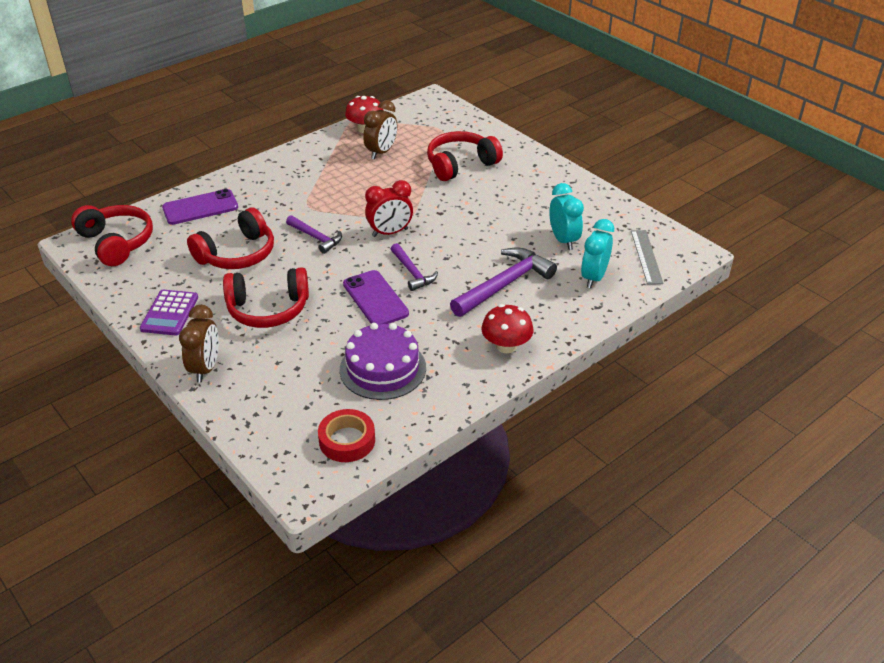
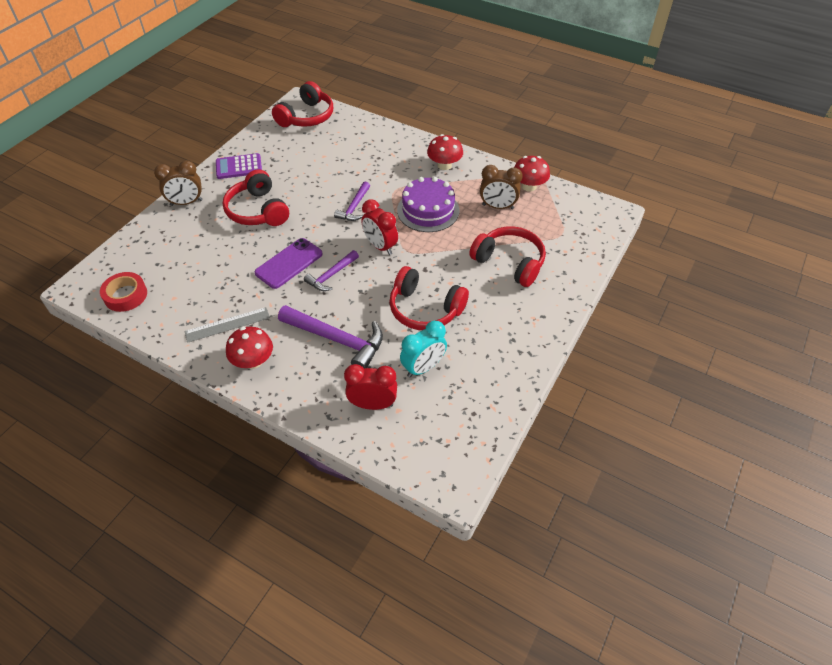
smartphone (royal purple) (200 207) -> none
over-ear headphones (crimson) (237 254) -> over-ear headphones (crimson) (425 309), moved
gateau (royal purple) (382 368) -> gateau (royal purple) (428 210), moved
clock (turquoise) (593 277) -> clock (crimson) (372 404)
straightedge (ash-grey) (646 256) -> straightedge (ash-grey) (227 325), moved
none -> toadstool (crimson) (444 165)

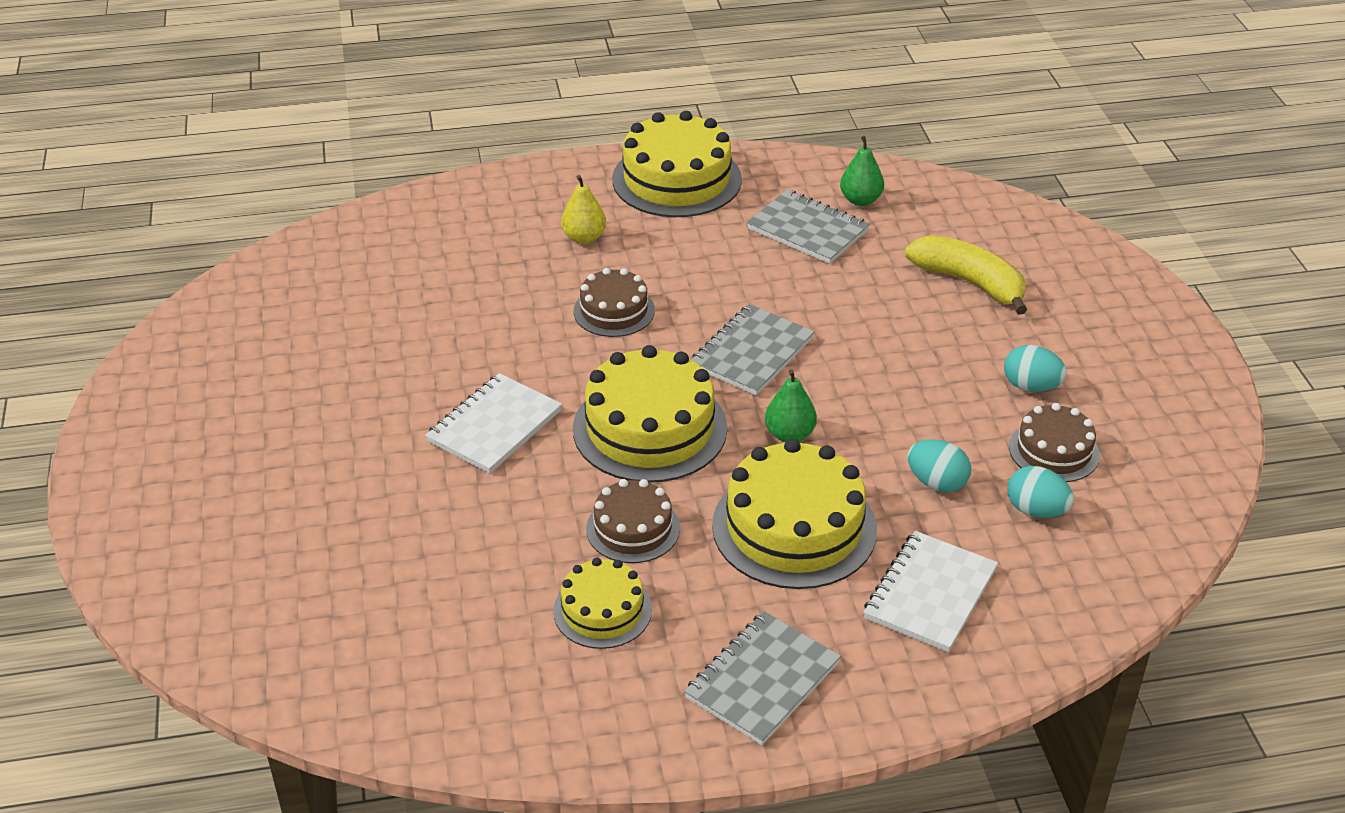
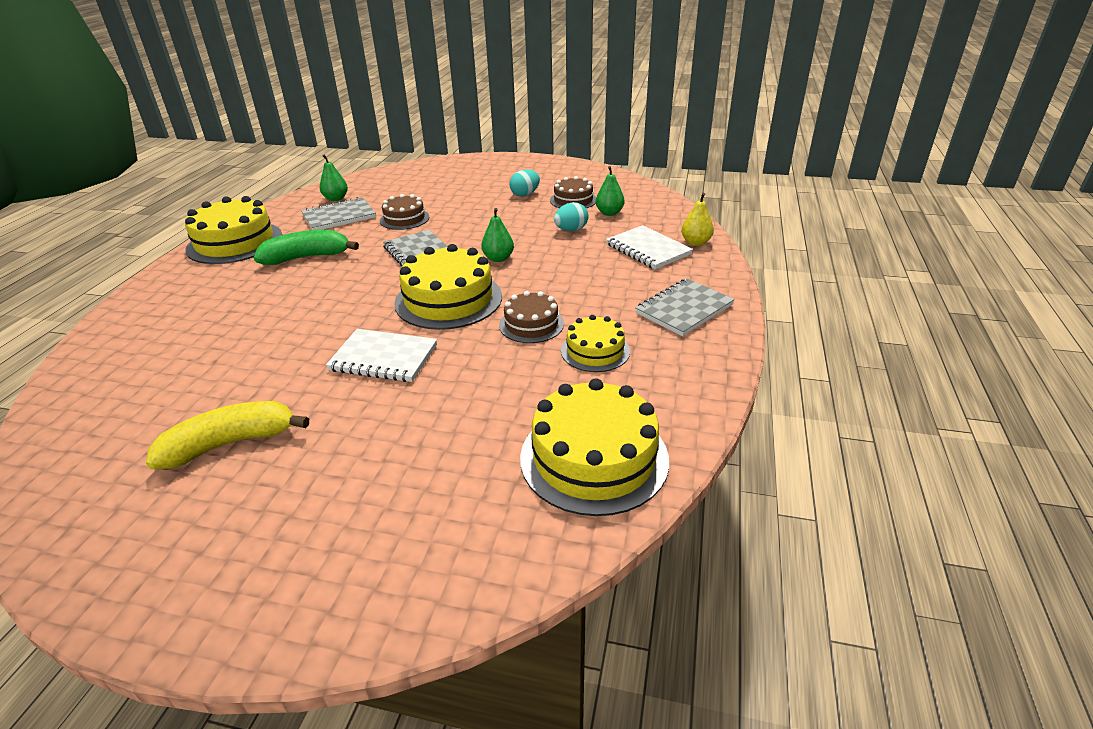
notebook (white) (494 426) -> notebook (white) (383 358), 45 degrees counterclockwise
pear fruit (yellow) (584 238) -> pear fruit (yellow) (695 242), moved
gateau (dark brown) (614 311) -> gateau (dark brown) (404 219), moved
notebook (ash-grey) (762 680) -> notebook (ash-grey) (684 309), 75 degrees clockwise
gateau (yellow) (794 527) -> gateau (yellow) (594 458), moved
banana (yellow) (969 282) -> banana (yellow) (230 443), moved
egg shape (turquoise) (1036 510) -> pear fruit (green) (609 213)
none -> banana (green) (306 257)

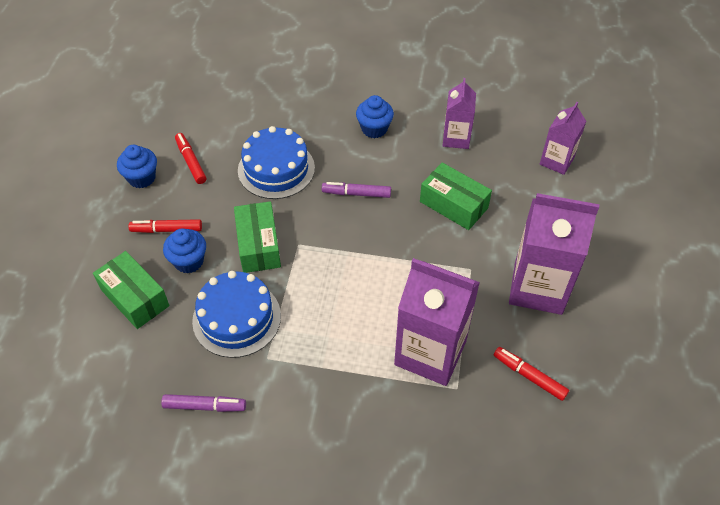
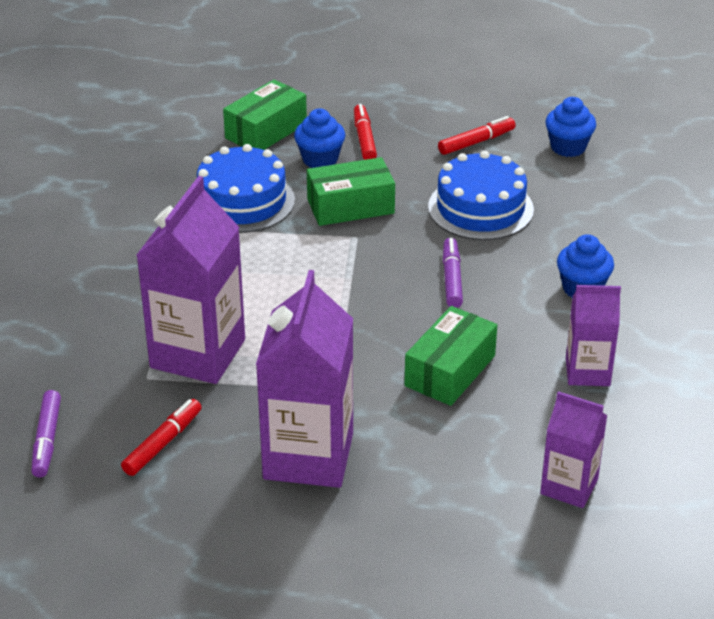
cupcake (cobalt) (142 178) -> cupcake (cobalt) (568 147), moved
marker (royal purple) (205 406) -> marker (royal purple) (47 440), moved

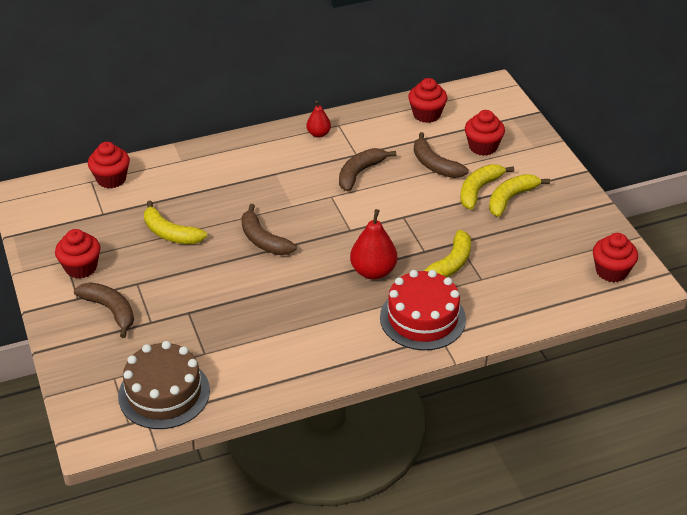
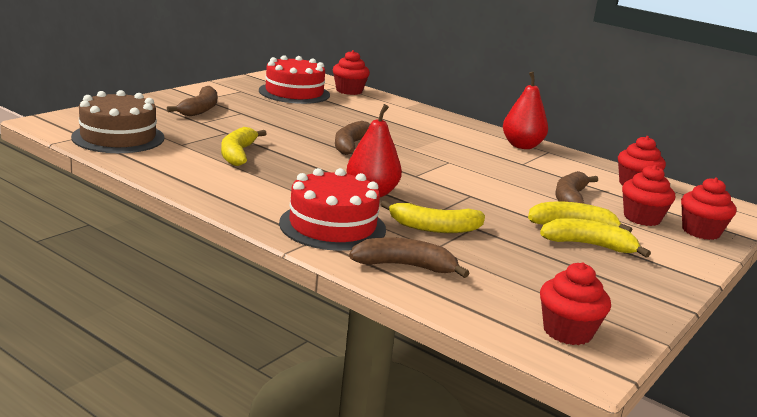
cupcake (crimson) (81 267) -> cupcake (crimson) (701 231), moved
banana (yellow) (170 233) -> banana (yellow) (237 154), moved
pear fruit (crimson) (318 134) -> pear fruit (crimson) (522 146), x1.70
banana (dark brown) (360 173) -> banana (dark brown) (405 266), moved
none -> gateau (crimson) (294 93)

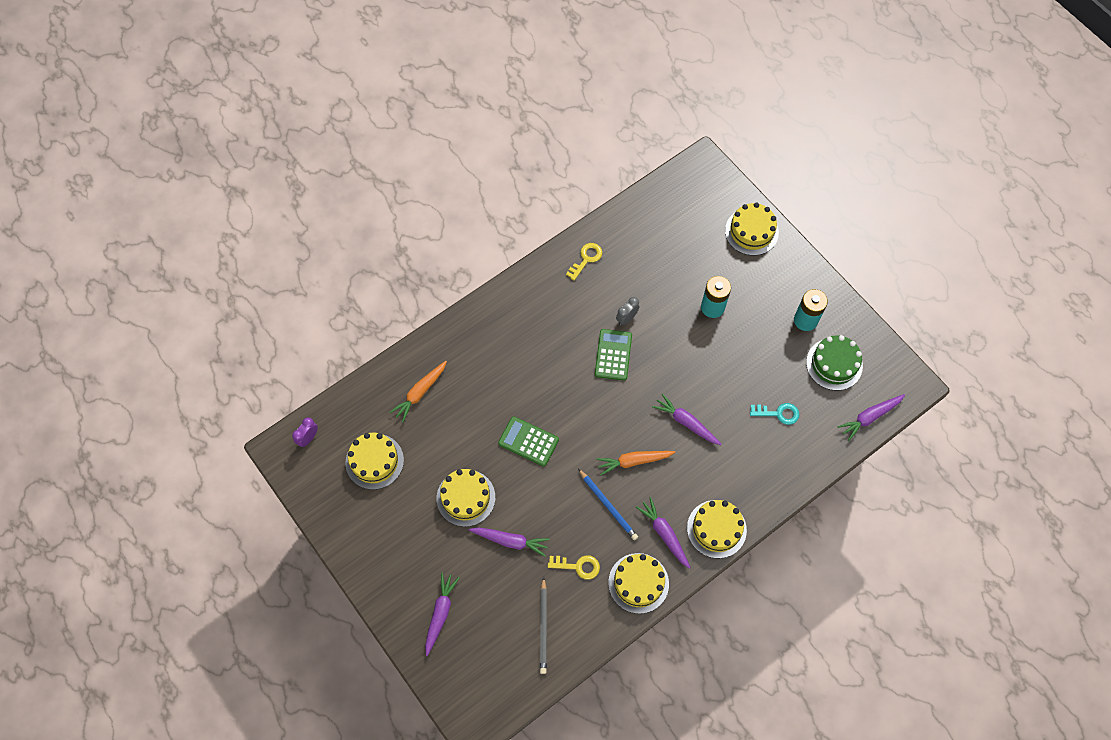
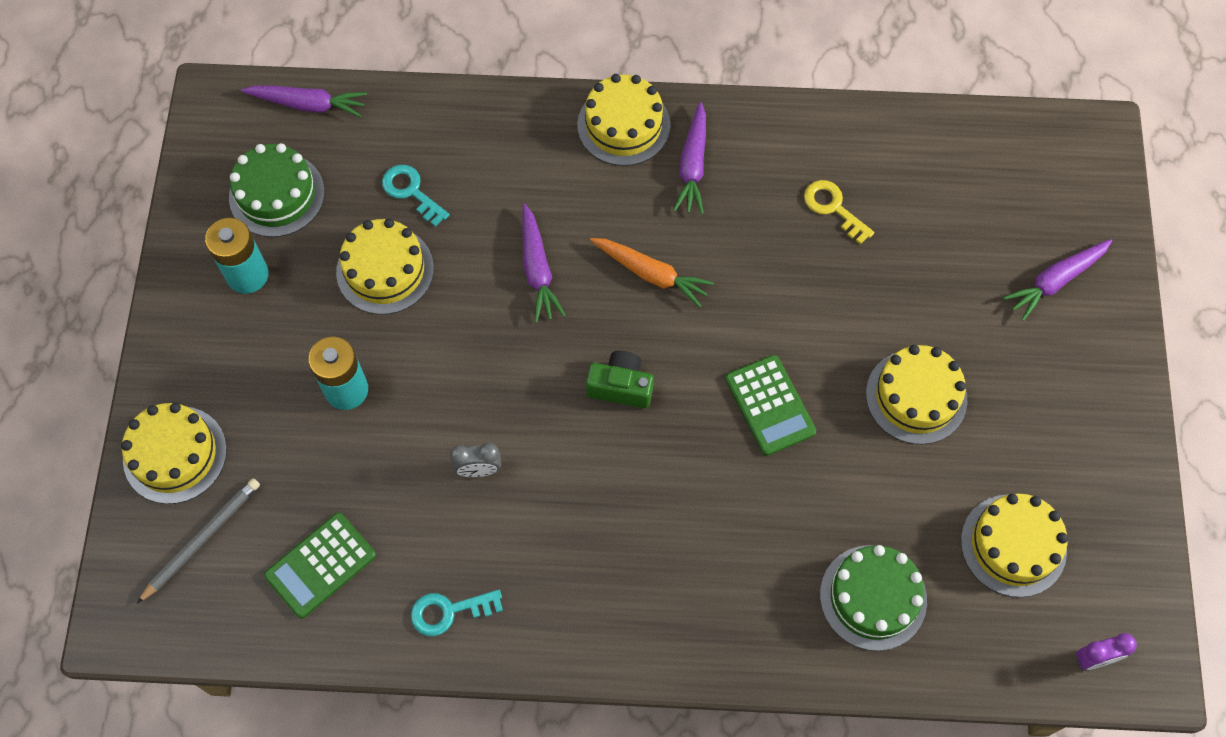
root vegetable (orange) (420 393) -> gateau (green) (873 597)
root vegetable (royal purple) (510 541) -> none
wooden pencil (ash-grey) (543 627) -> wooden pencil (ash-grey) (202 539), moved
key (yellow) (586 259) -> key (turquoise) (449 611)
wooden pencil (cobalt) (608 505) -> none
pocket calculator (green) (613 355) -> pocket calculator (green) (320 565), moved
gateau (yellow) (638 583) -> gateau (yellow) (385 270), moved
none -> camera (green) (620 386)

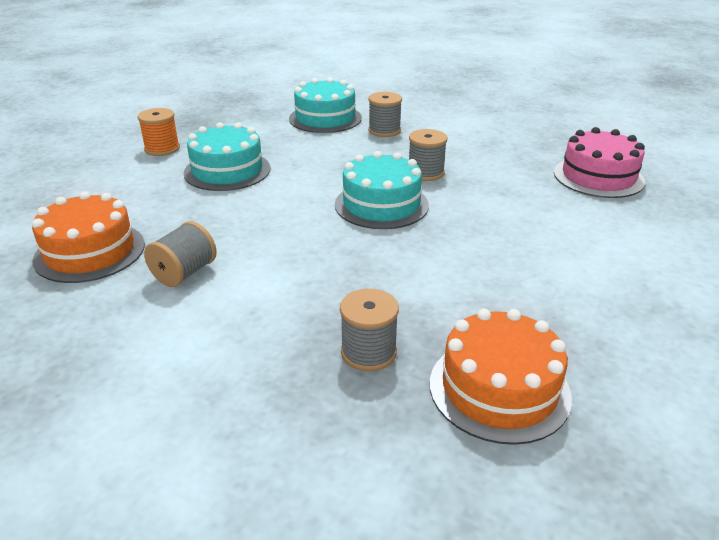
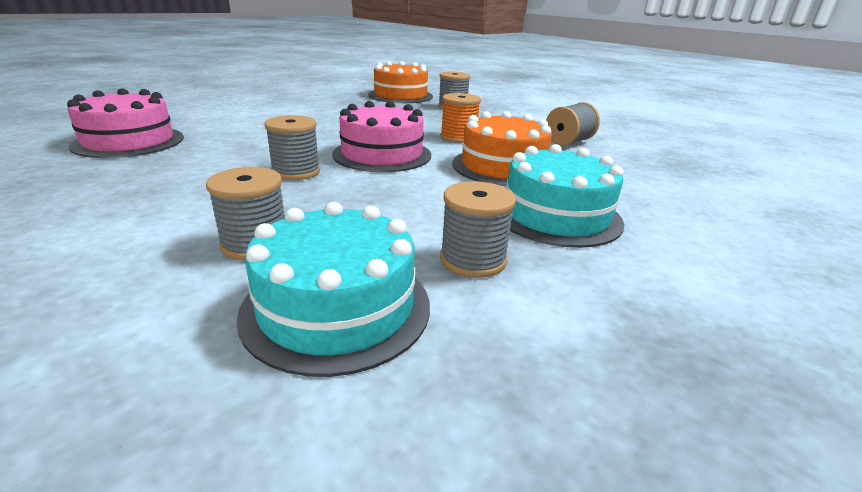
gateau (orange) (90 252) -> gateau (orange) (503 167), moved
bobbin (orange) (162 149) -> bobbin (orange) (458 137), moved
gateau (turquoise) (381 204) -> gateau (pink) (382 154)
none -> bobbin (ash-grey) (473 260)

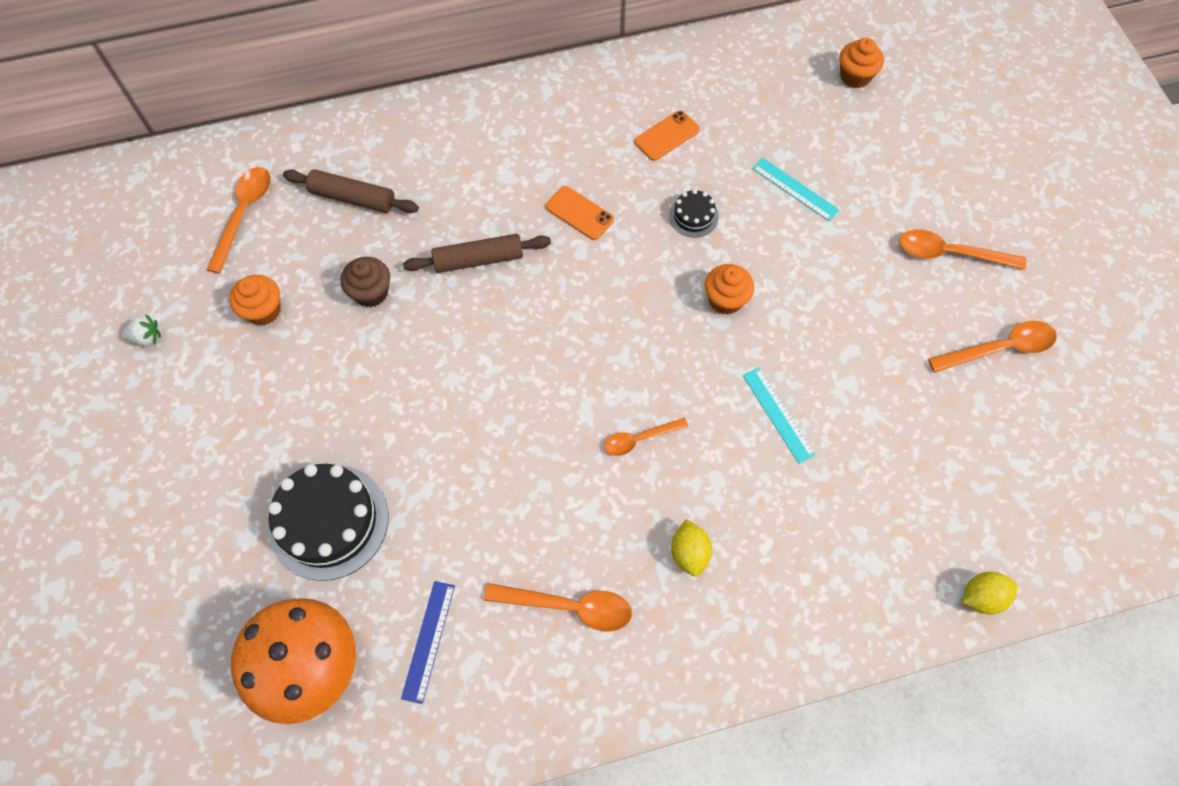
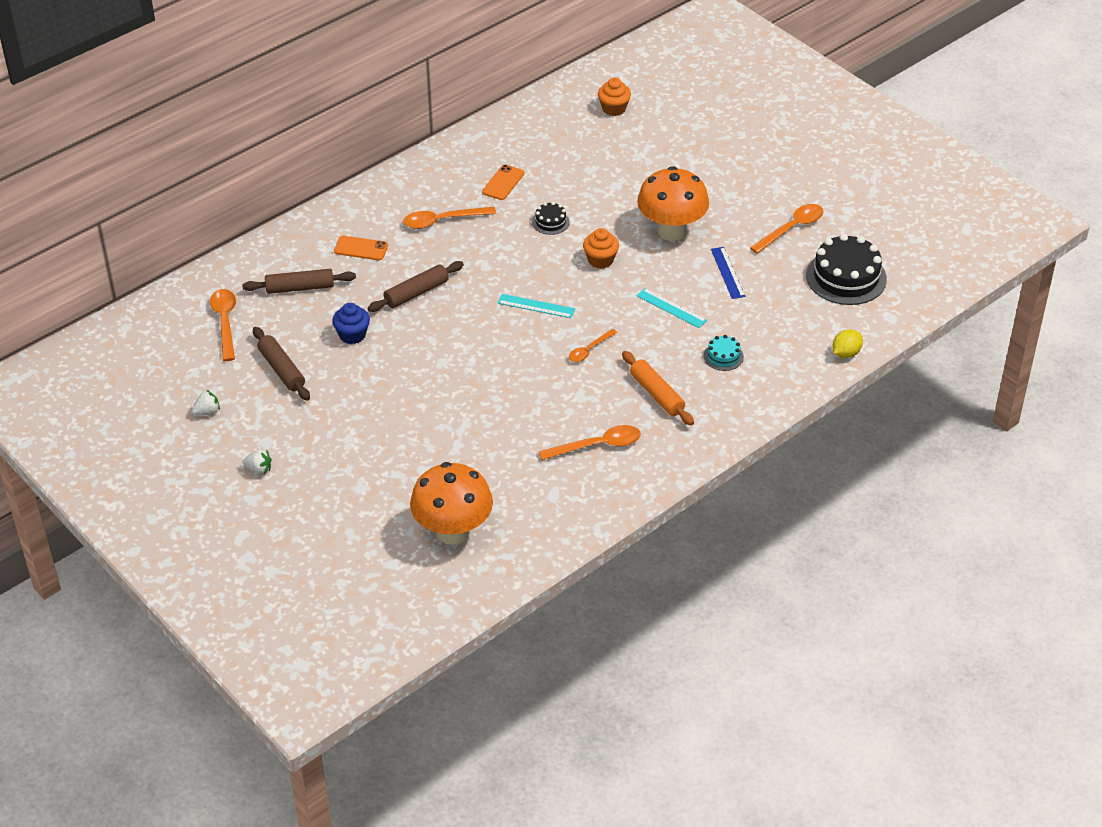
cupcake (orange) (263 310) -> dough roller (dark brown) (281 369)
gateau (ebony) (329 521) -> gateau (ebony) (846 277), moved
cupcake (dark brown) (371 292) -> cupcake (cobalt) (352 335)
straightedge (cobalt) (429 641) -> straightedge (cobalt) (728 273), moved
smartphone (orange) (579 213) -> smartphone (orange) (361 248), moved
citrus fruit (yellow) (689 553) -> dough roller (orange) (657 394)
straightedge (turquoise) (795 189) -> straightedge (turquoise) (536 306), moved
tablespoon (orange) (950 253) -> tablespoon (orange) (443 221), moved
none -> strawberry (white) (259 469)
none -> toadstool (orange) (671 231)
none -> gateau (turquoise) (723 356)

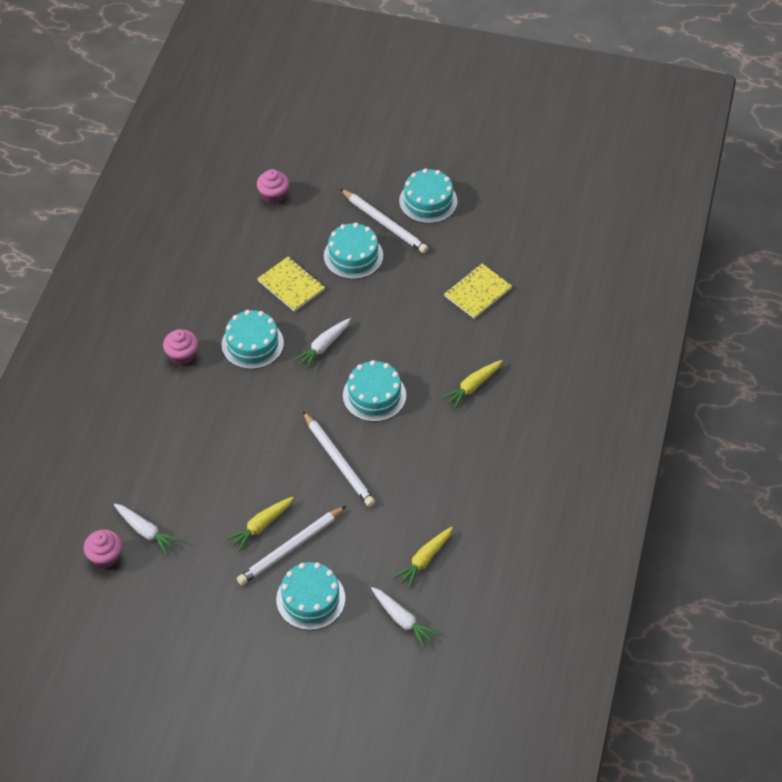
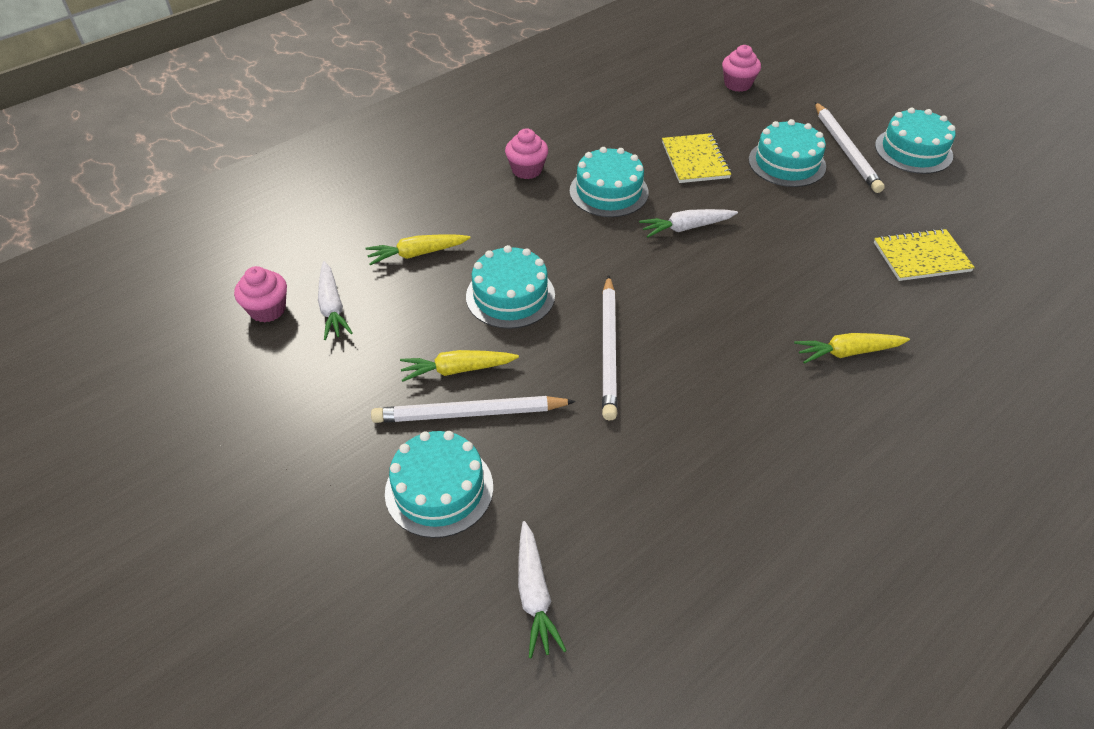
gateau (turquoise) (374 395) -> gateau (turquoise) (510 296), moved
root vegetable (yellow) (424 560) -> root vegetable (yellow) (417 254), moved

